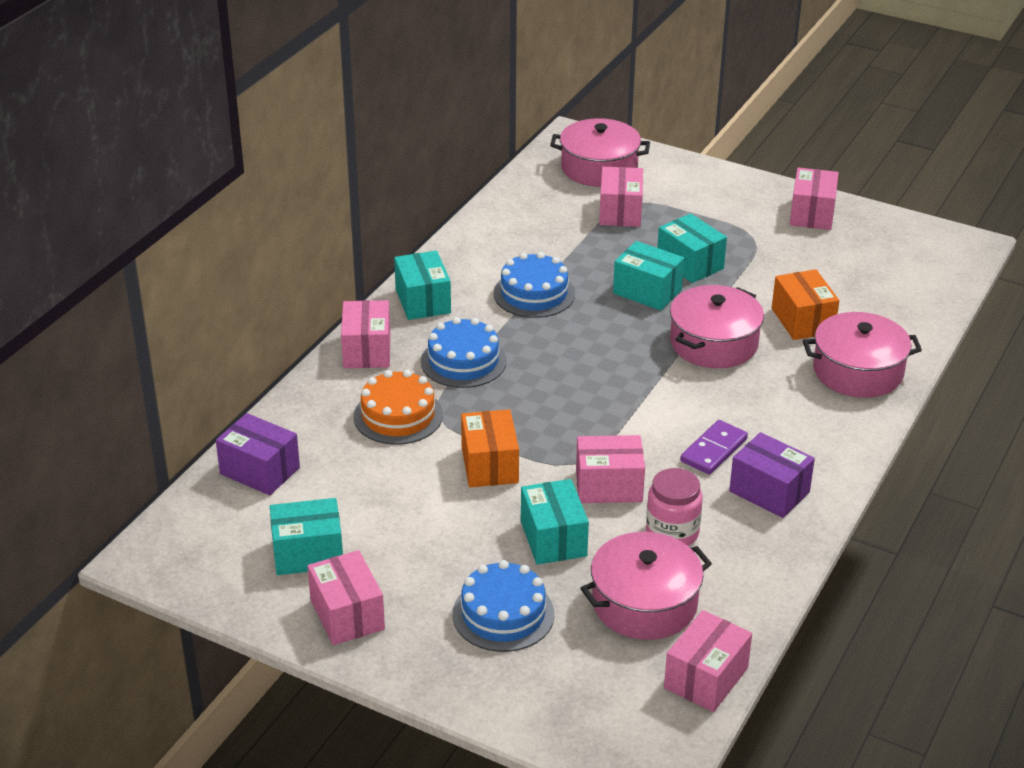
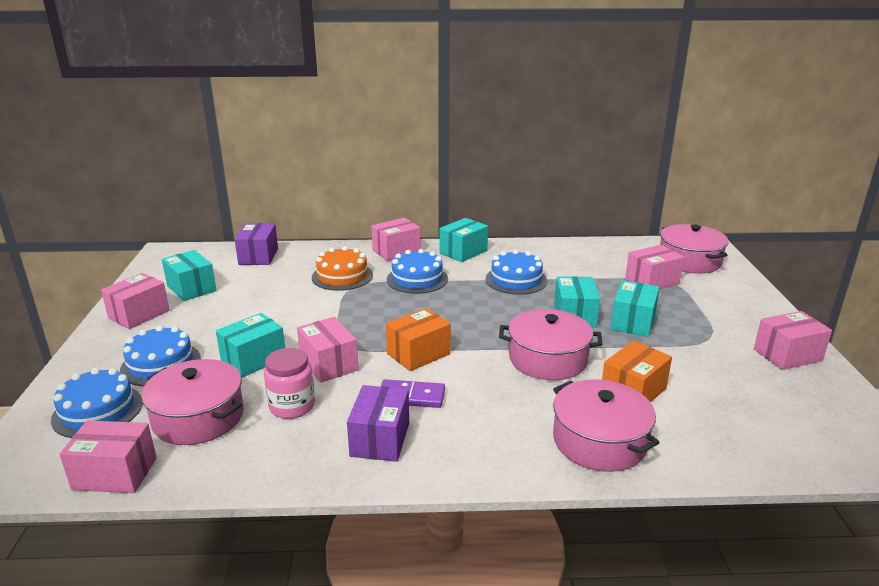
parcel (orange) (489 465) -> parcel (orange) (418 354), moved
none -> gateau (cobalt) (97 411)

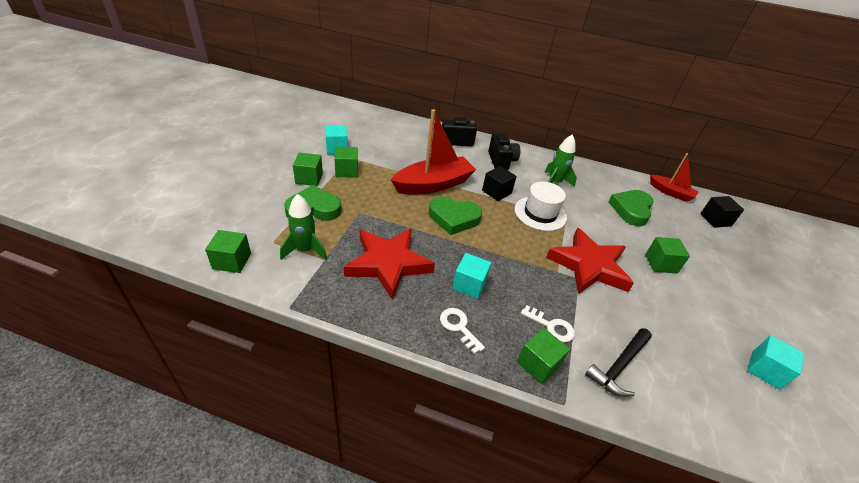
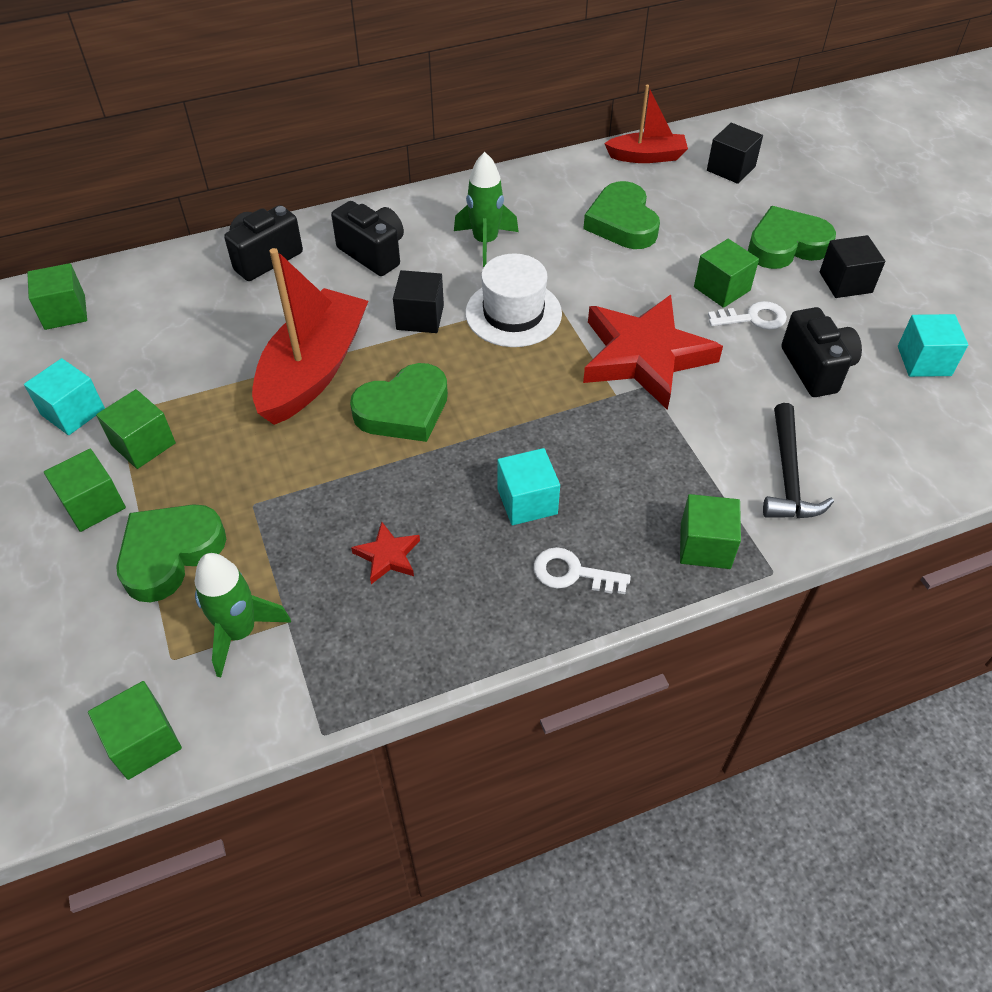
star shape (crimson) (388 264) -> star shape (crimson) (387 556), x0.42
key (white) (551 326) -> key (white) (753 318), moved
none -> cube (green) (65 312)
none -> heart shape (green) (786 245)
none -> camera (ebony) (816 369)
none -> cube (ebony) (845 282)

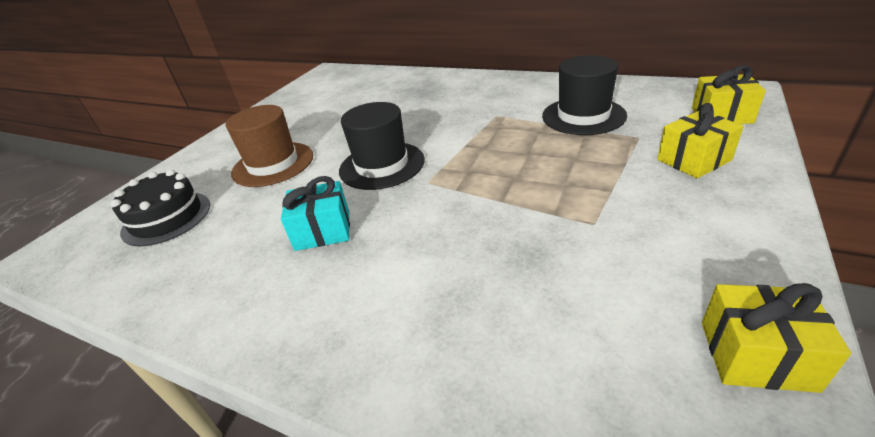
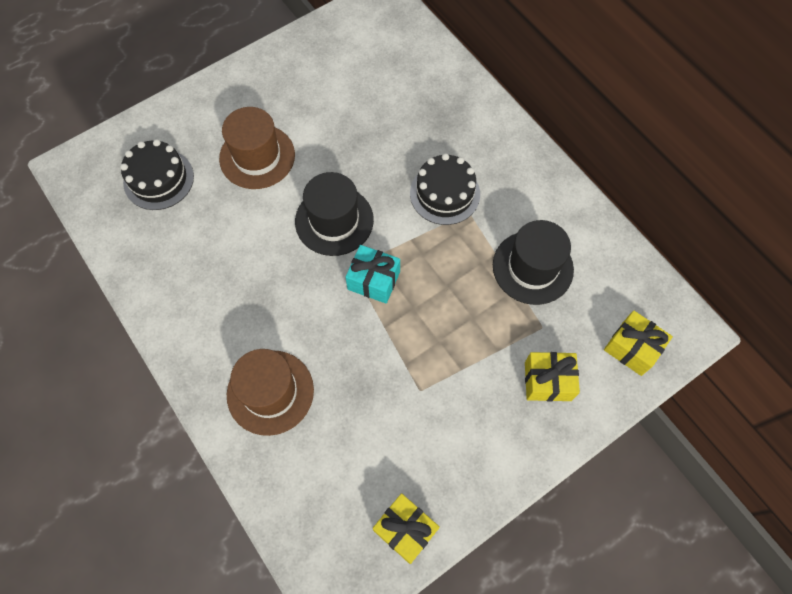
present (turquoise) (323 231) -> present (turquoise) (373 280), moved
none -> tall hat (dark brown) (270 392)
none -> gateau (ebony) (445 193)

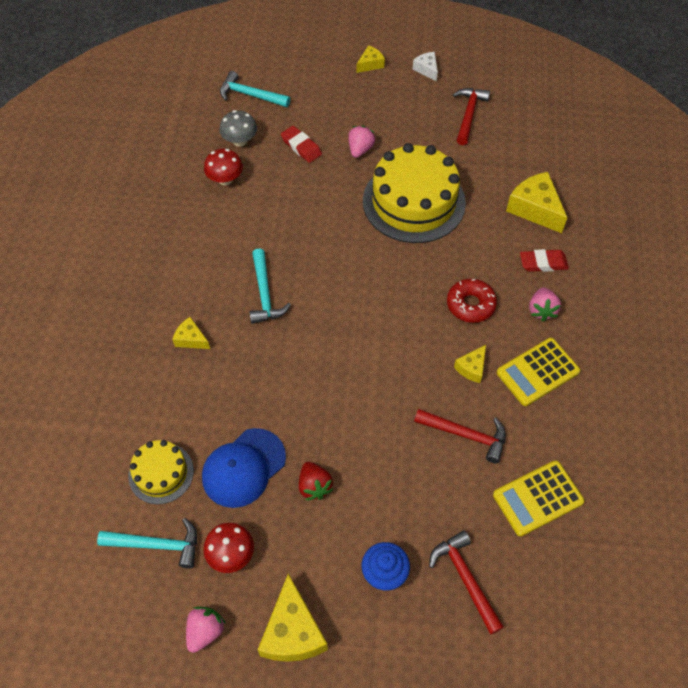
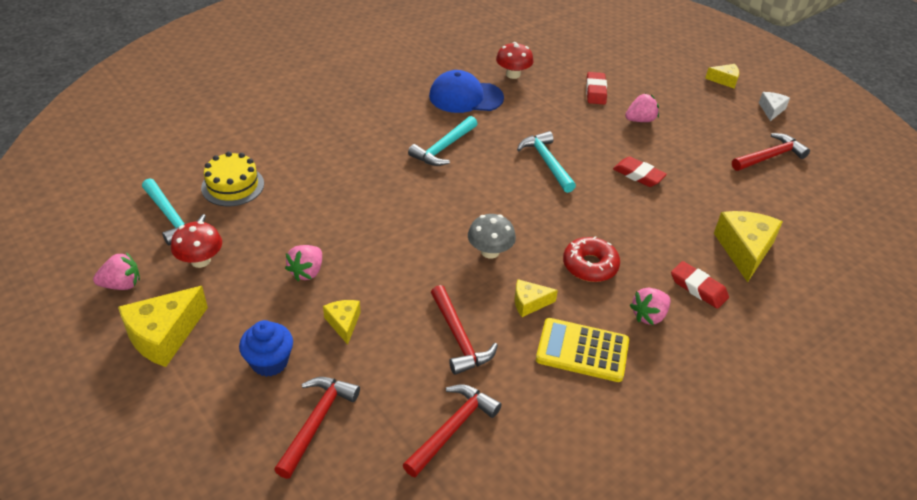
cheese wedge (yellow) (191 339) -> cheese wedge (yellow) (343 323), moved
peaked cap (cobalt) (243 468) -> peaked cap (cobalt) (465 97), moved
toadstool (ash-grey) (240 141) -> toadstool (ash-grey) (490 251), moved
claw hammer (turquoise) (250 95) -> claw hammer (turquoise) (547 162), moved
strawberry (crimson) (314 486) -> strawberry (pink) (307 272)
gateau (yellow) (414 202) -> gum eraser (crimson) (638 175)
pocket calculator (yellow) (538 498) -> claw hammer (crimson) (452 428)

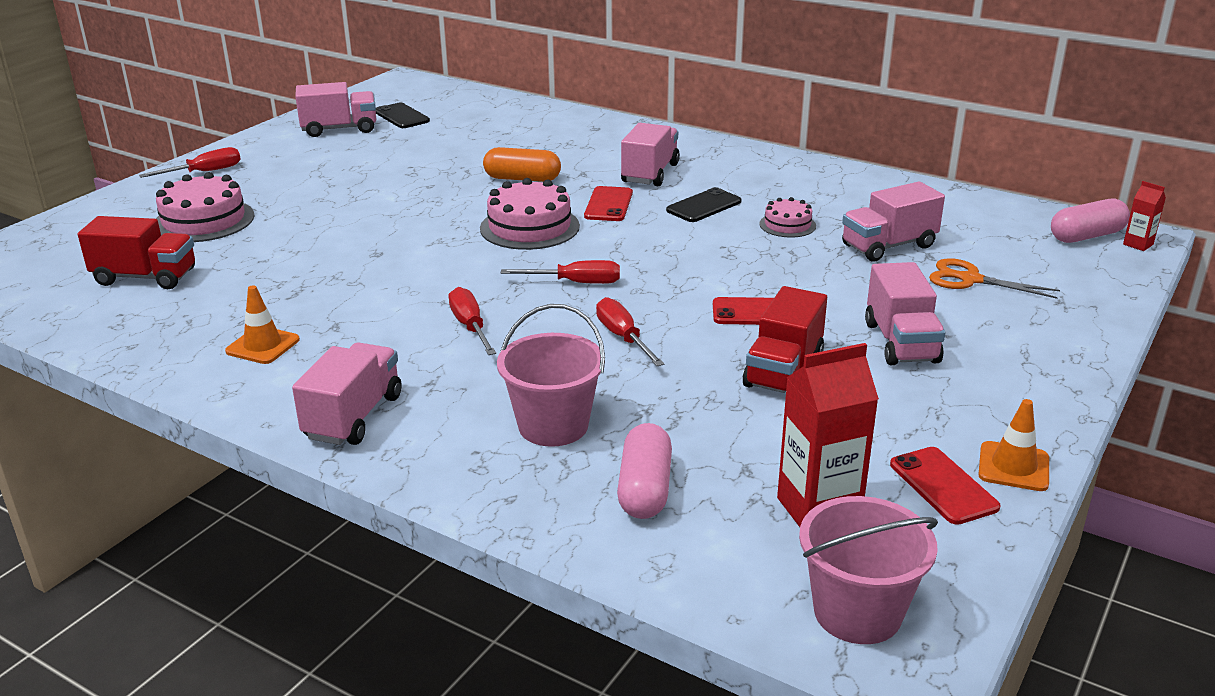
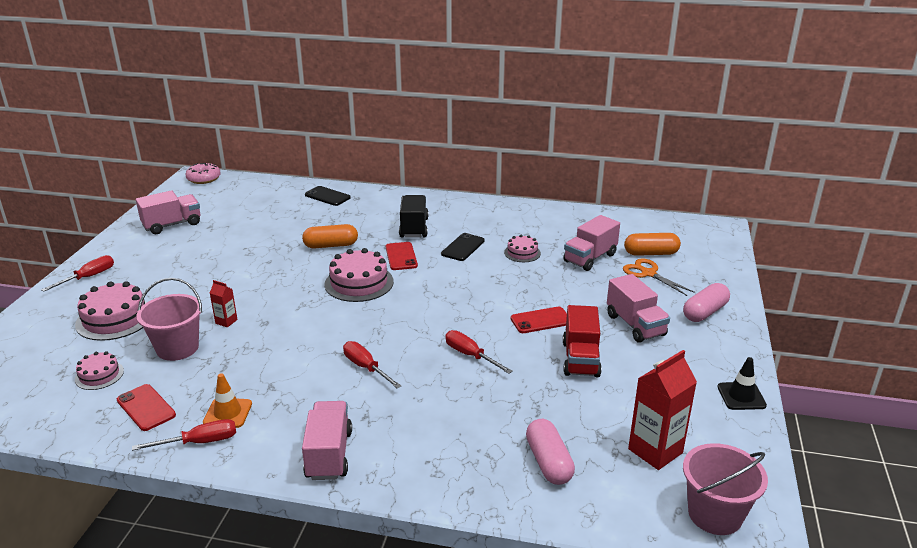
lorry (crimson) (145 277) -> gateau (pink) (99 375)
smartphone (ebony) (401 116) -> smartphone (ebony) (327 196), moved
bucket (pink) (553 426) -> bucket (pink) (177 348), moved
flat screwdriver (crimson) (576 283) -> flat screwdriver (crimson) (199 442), moved
lorry (pink) (650 173) -> lorry (ebony) (414 228)
smartphone (crimson) (943 486) -> smartphone (crimson) (146 408), moved
pair of scissors (orange) (970 279) -> pair of scissors (orange) (648 273), 45 degrees clockwise
traffic cone (orange) (1013 467) -> traffic cone (ebony) (741 396)
pill shape (pink) (1086 236) -> pill shape (pink) (704 312), moved
juice carton (crimson) (1138 244) -> juice carton (crimson) (226 321), moved
none -> glazed donut (pink) (204 179)
none -> pill shape (orange) (651 253)

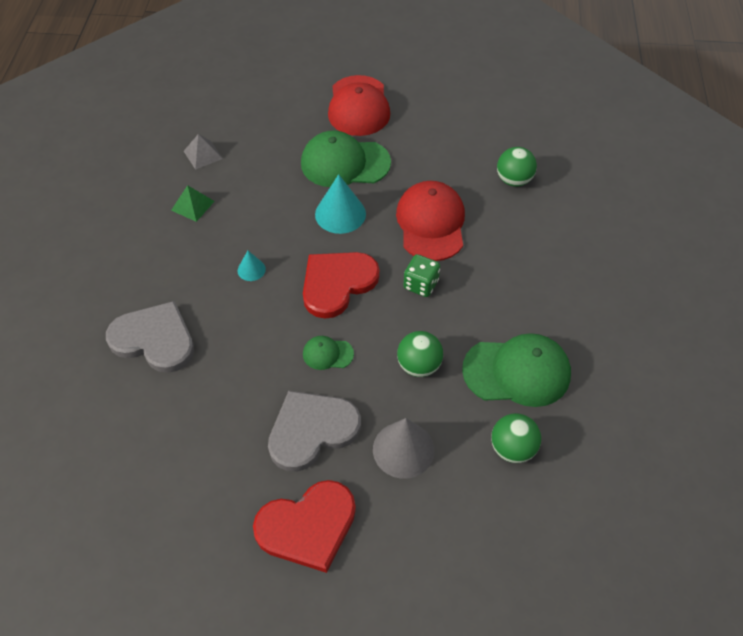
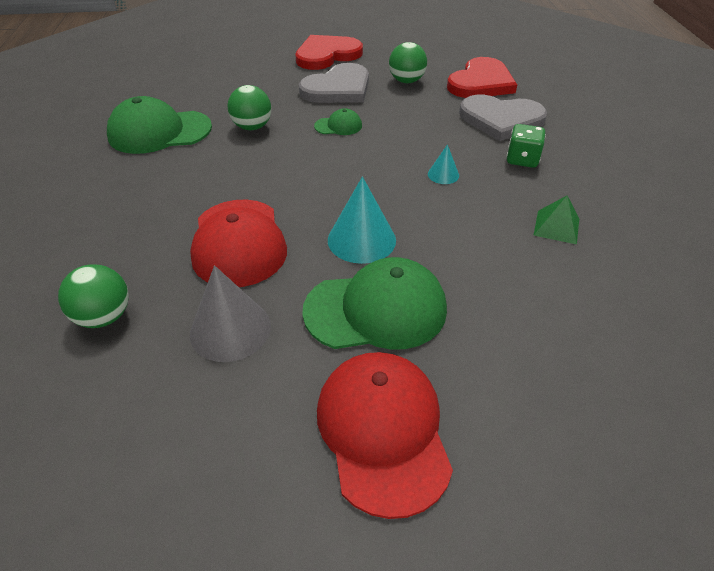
pyramid shape (ash-grey) (203 155) -> none
heart shape (crimson) (337 283) -> heart shape (crimson) (481 82), moved
solid cone (ash-grey) (403 449) -> solid cone (ash-grey) (230 329), moved
dice (green) (421 284) -> dice (green) (522 159), moved
play ball (green) (512 448) -> play ball (green) (406 81), moved

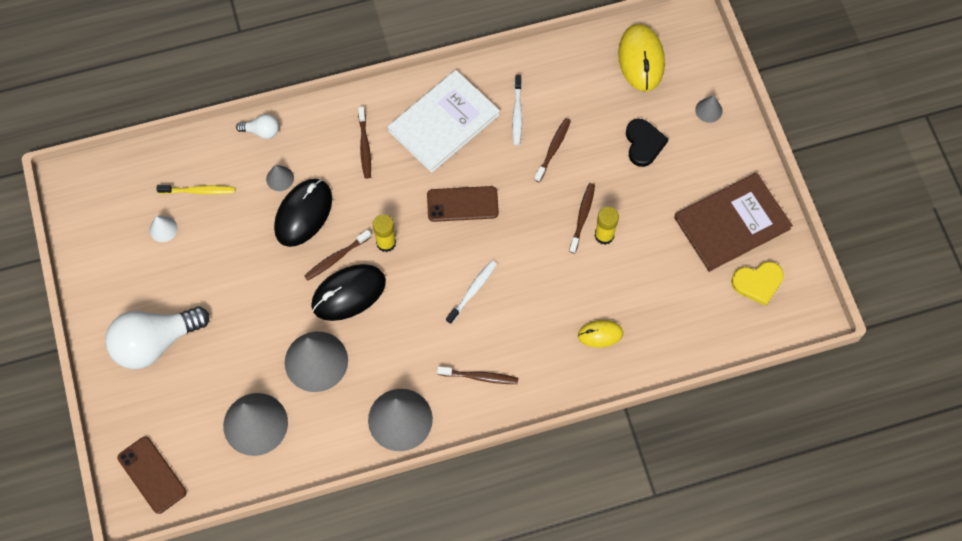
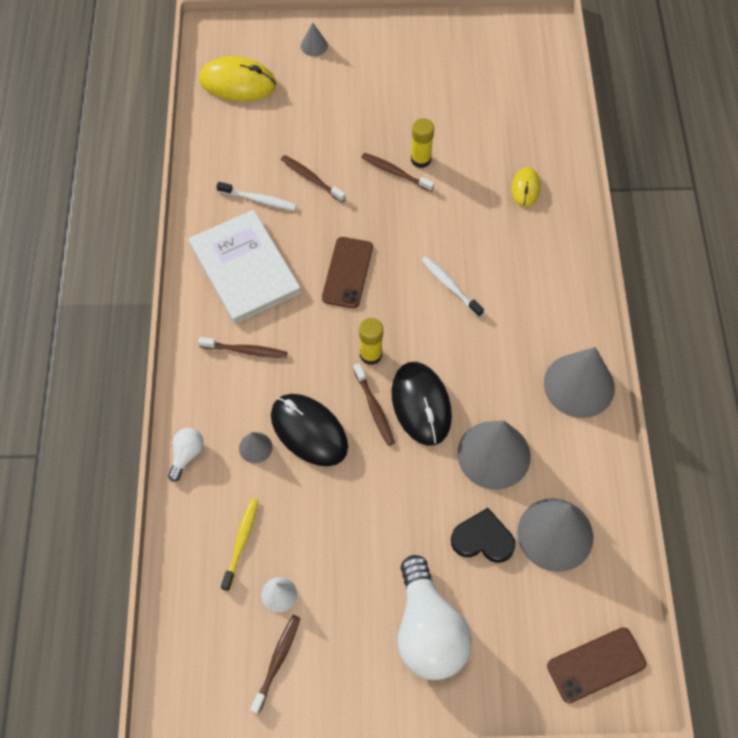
tooth brush (dark brown) (480 377) -> tooth brush (dark brown) (277 661), moved
heart shape (ebony) (643 144) -> heart shape (ebony) (483 539), moved
book (dark brown) (732 223) -> none
heart shape (yellow) (758 283) -> none

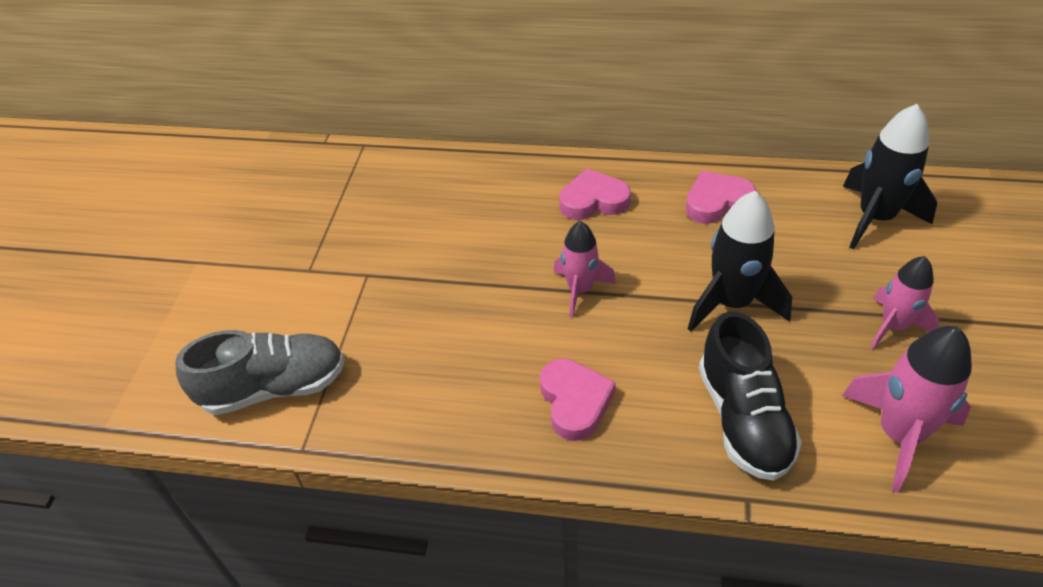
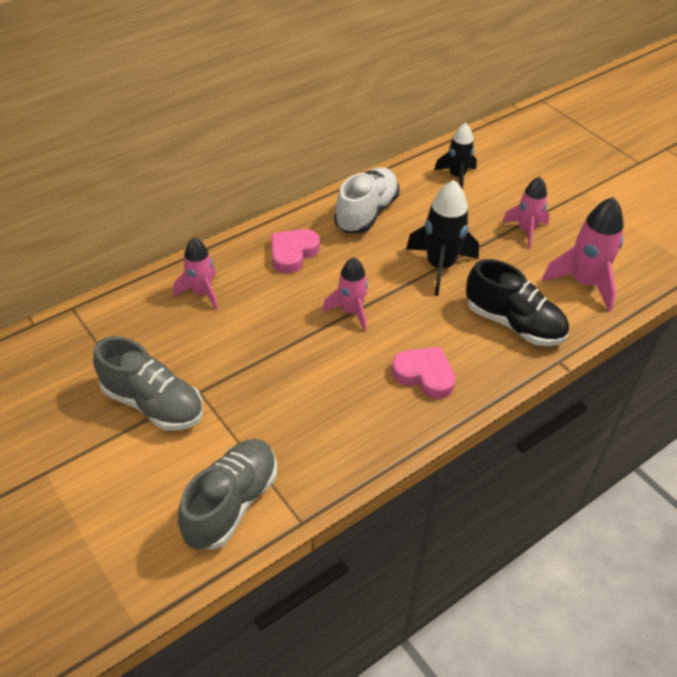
heart shape (pink) (717 202) -> sneaker (white) (366 213)
rocket (ebony) (875 218) -> rocket (ebony) (456 176), x0.65
none -> sneaker (ash-grey) (153 403)
none -> rocket (pink) (201 292)

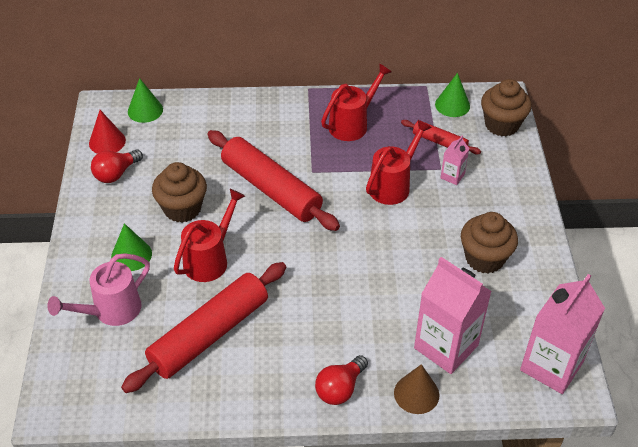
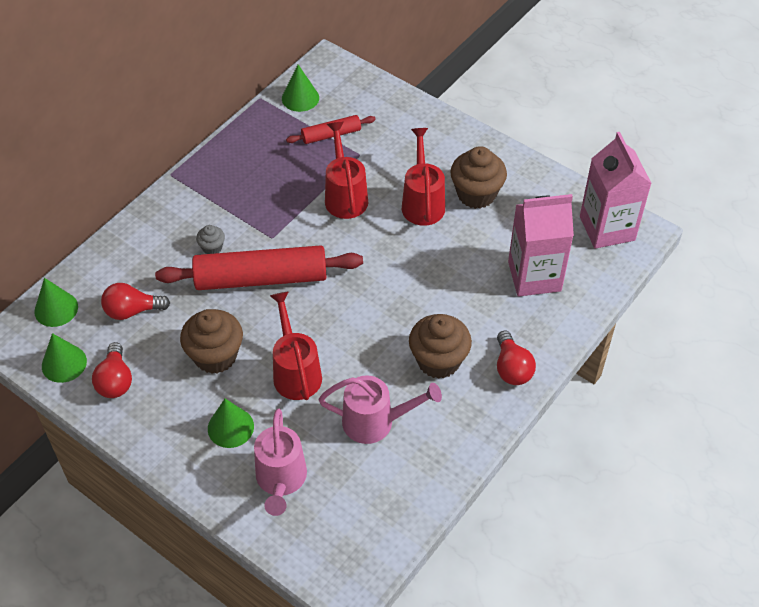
solid cone (crimson) (107 142) -> solid cone (green) (64 363)
dough roller (crimson) (209 334) -> watering pot (pink) (376 422)
watering pot (crimson) (353 124) -> watering pot (crimson) (422 202), moved
solid cone (dark brown) (416 394) -> none
juice carton (pink) (452 176) -> none
cupcake (dark brown) (501 125) -> cupcake (dark brown) (438 361), moved
none -> lightbulb (crimson) (132 311)
none -> cupcake (ash-grey) (212 248)

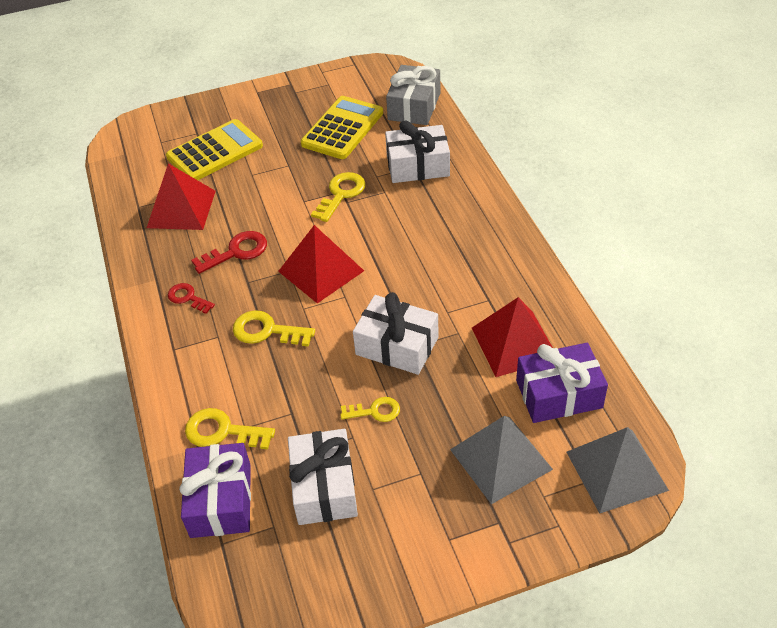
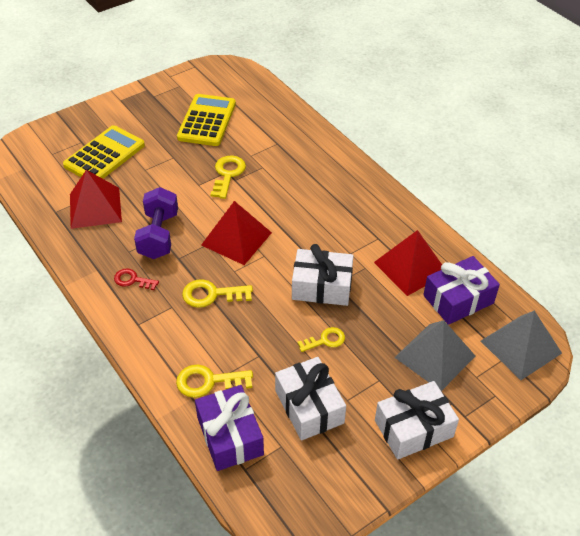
key (crimson) (236 252) -> free weight (royal purple) (158 235)
present (white) (418 166) -> present (white) (413 428), moved
present (ash-grey) (414 106) -> none

